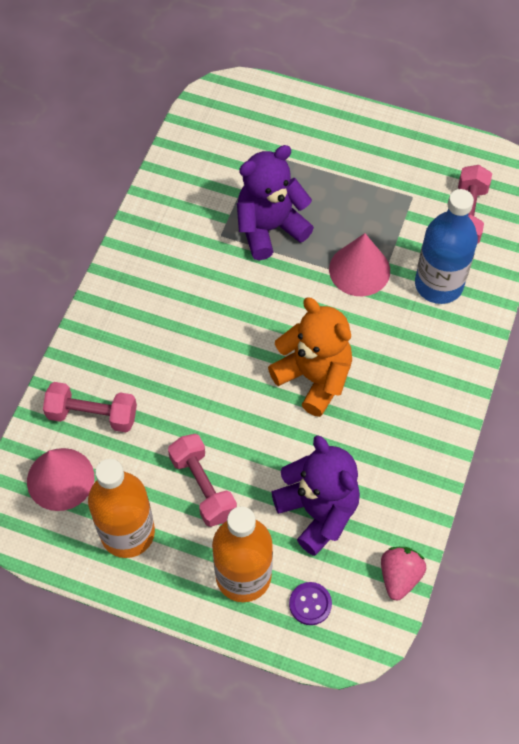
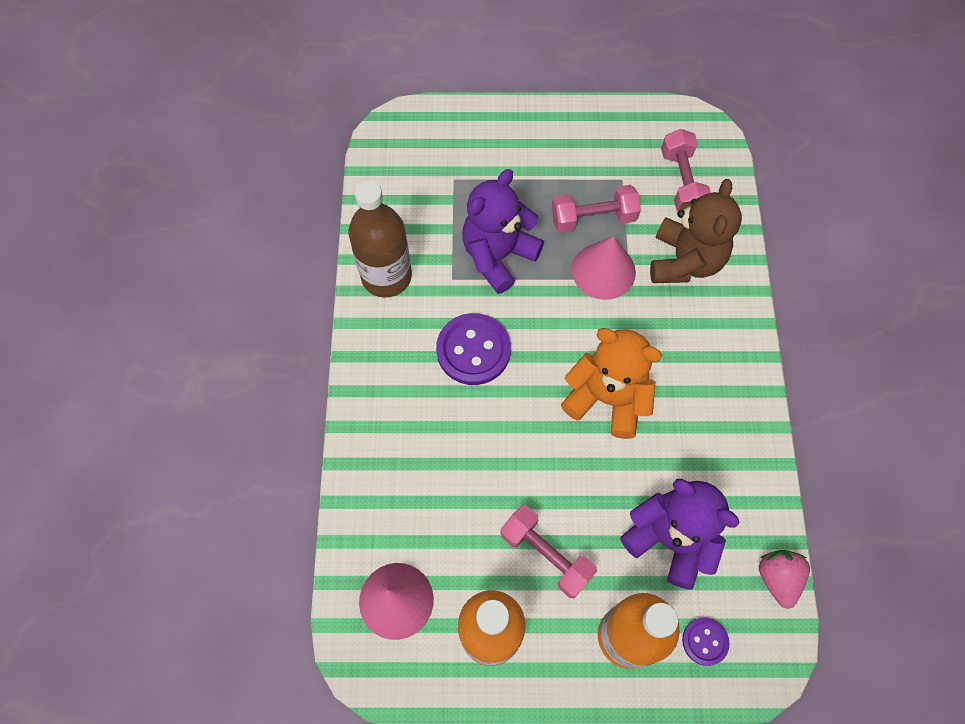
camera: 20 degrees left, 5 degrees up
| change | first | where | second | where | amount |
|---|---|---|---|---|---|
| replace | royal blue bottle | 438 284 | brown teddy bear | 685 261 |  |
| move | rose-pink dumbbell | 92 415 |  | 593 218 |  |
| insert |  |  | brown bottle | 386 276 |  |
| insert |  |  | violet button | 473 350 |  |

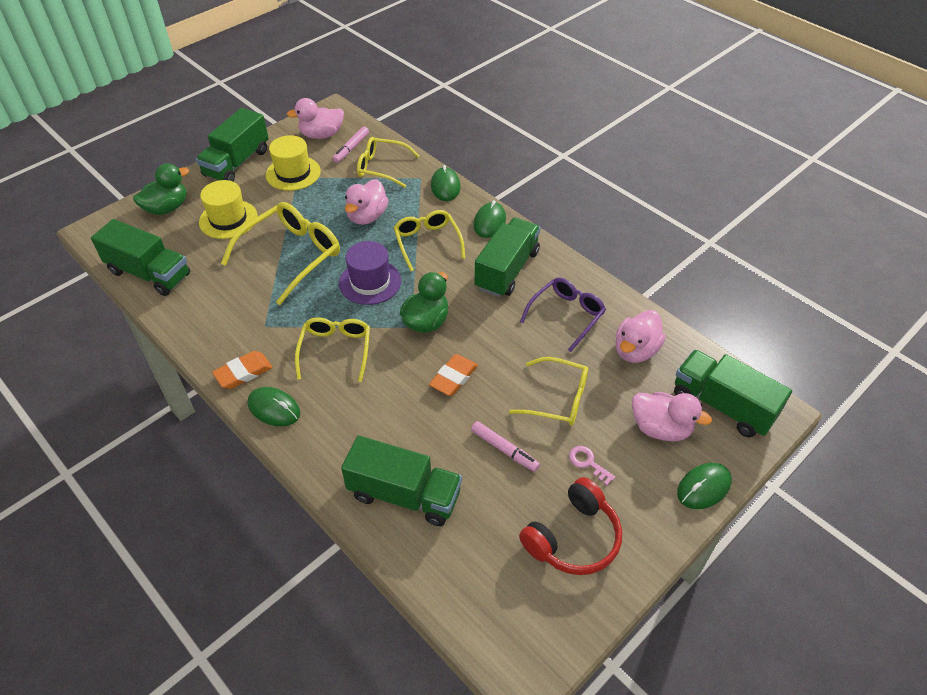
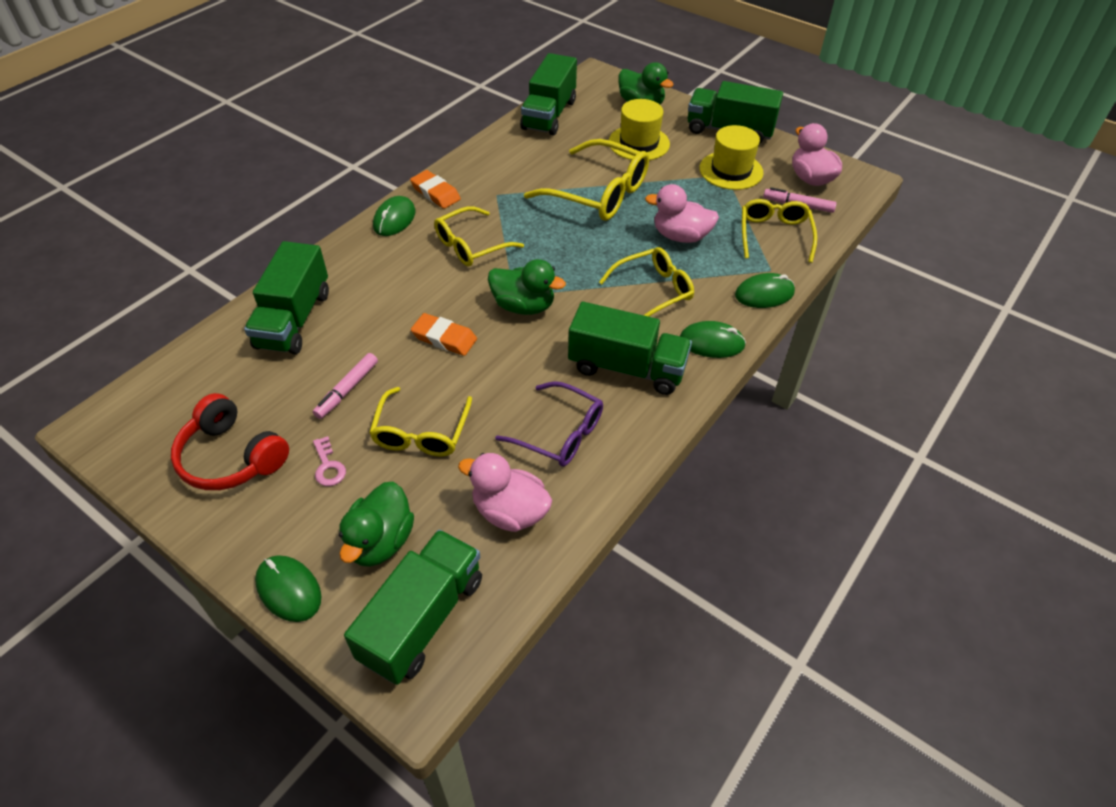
camera: 80 degrees right, 0 degrees up
| change | first | where | second | where | amount |
|---|---|---|---|---|---|
| delete | violet hat | 370 282 |  |  |  |
| rotate | yellow eyeglasses | 335 350 |  | 471 245 | 150 degrees clockwise |
| recolor | rose-pink toy duck | 660 428 | emerald toy duck | 380 541 |  |
| rotate | rose-pink latchkey | 588 463 |  | 328 466 | 120 degrees clockwise |

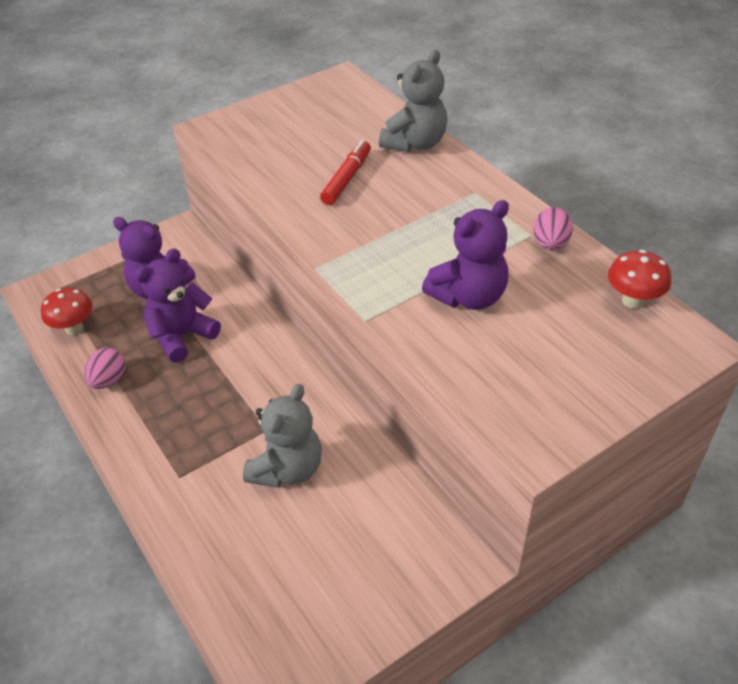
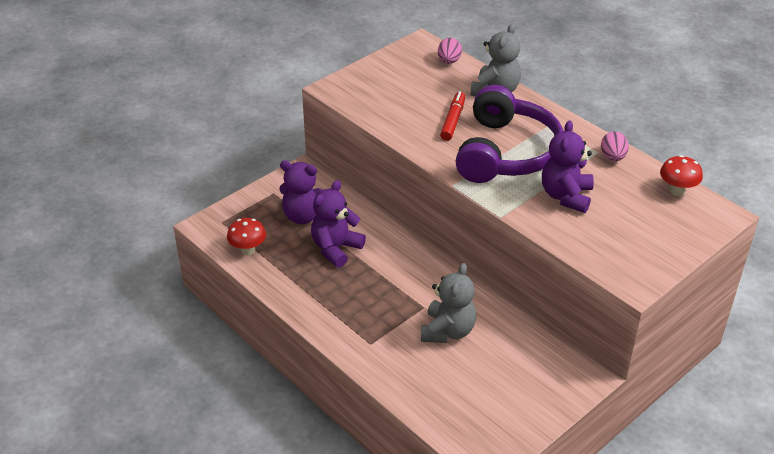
camera: 10 degrees left, 5 degrees down
| change | first | where | second | where | amount |
|---|---|---|---|---|---|
| rotate | violet teddy bear | 468 296 |  | 566 196 | 150 degrees clockwise |
| move | rose-pink egg shape | 108 380 |  | 449 61 |  |
| insert |  |  | violet headphones | 507 153 |  |

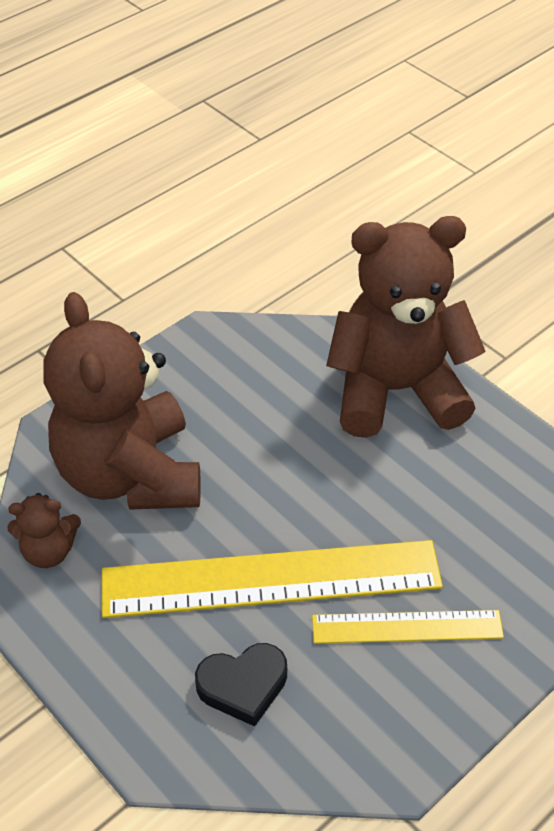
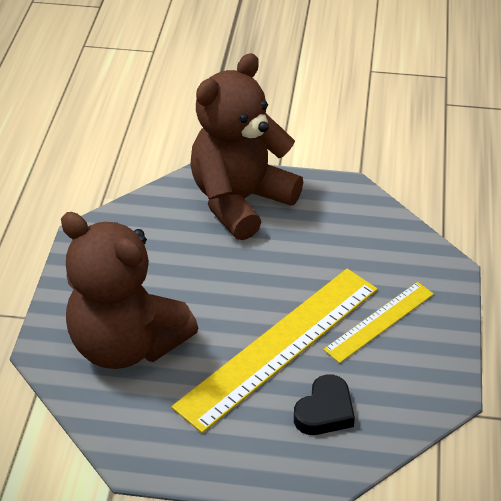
camera: 40 degrees left, 5 degrees down
| change | first | where | second | where | amount |
|---|---|---|---|---|---|
| delete | brown teddy bear | 49 551 |  |  |  |

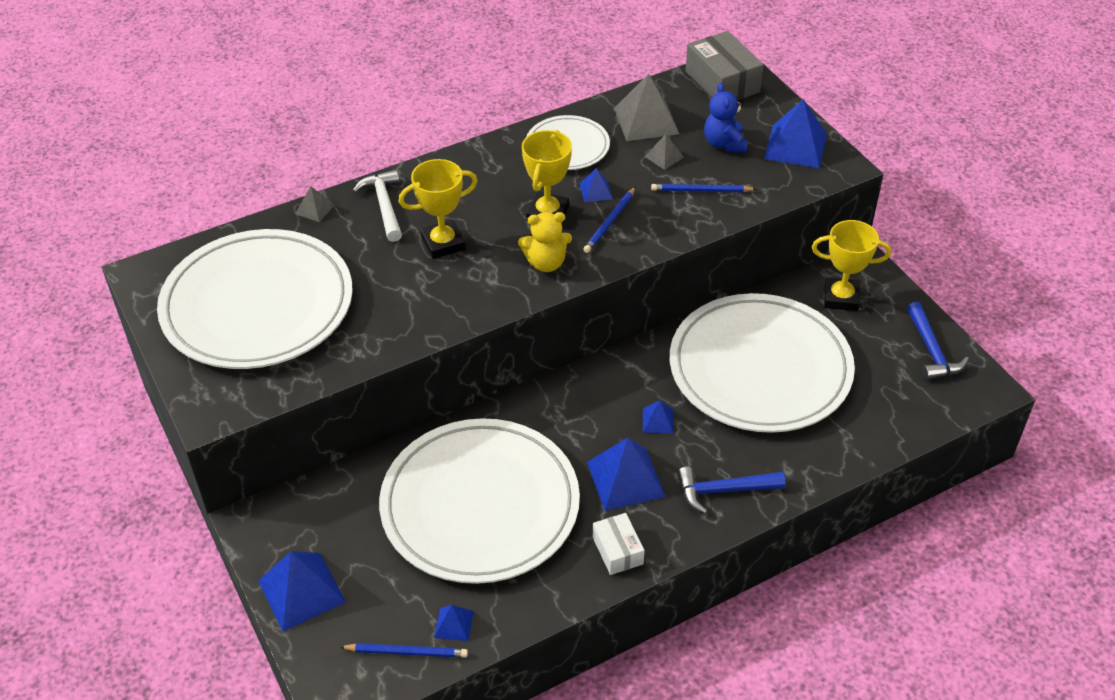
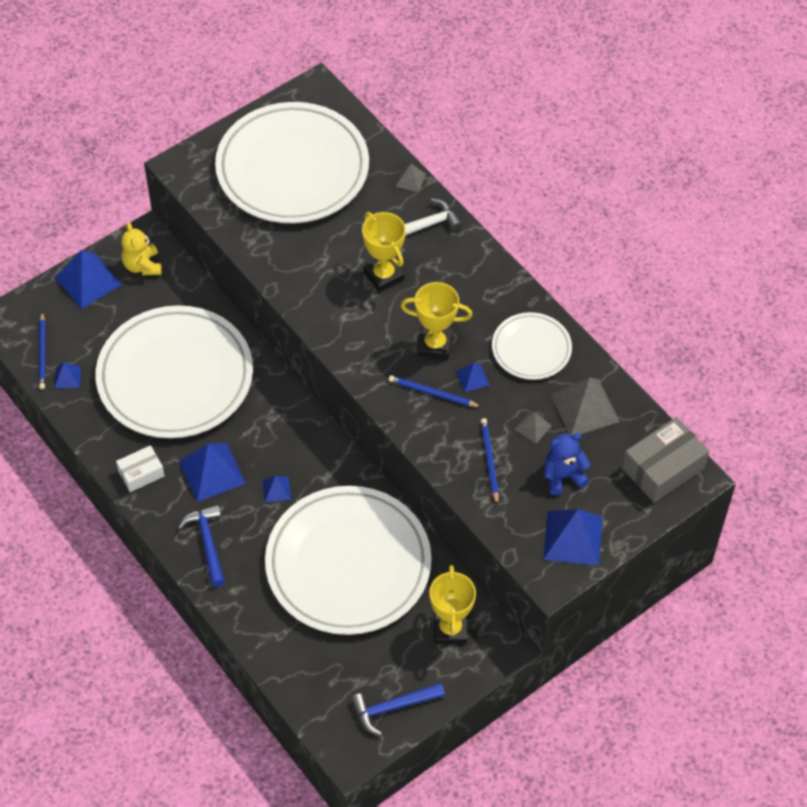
camera: 80 degrees right, 10 degrees up
| change | first | where | second | where | amount |
|---|---|---|---|---|---|
| move | yellow teddy bear | 546 263 |  | 142 266 |  |

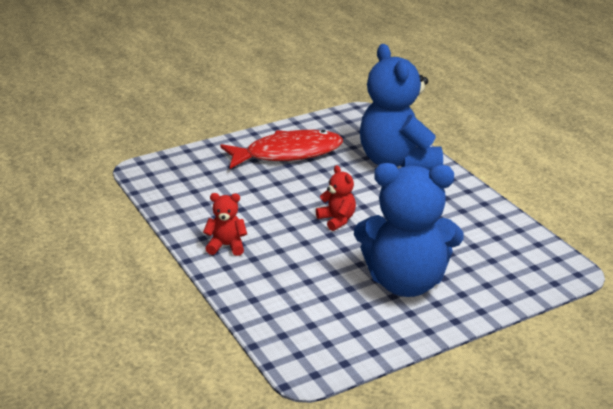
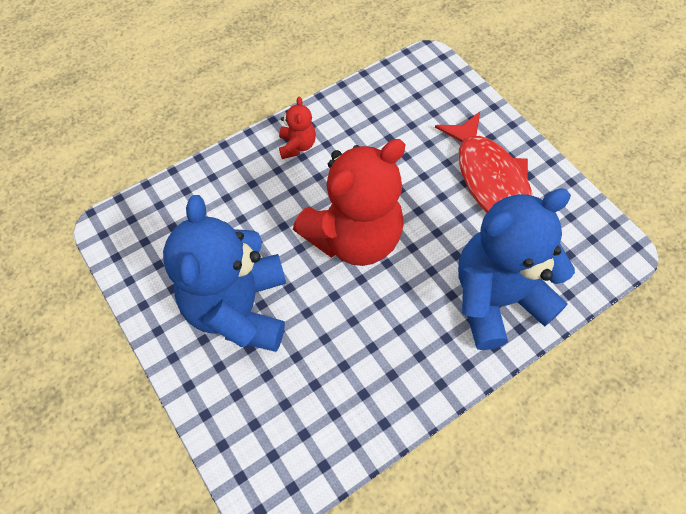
camera: 85 degrees right, 30 degrees up
| change | first | where | second | where | amount |
|---|---|---|---|---|---|
| resize | red teddy bear | 337 220 |  | 354 238 | x2.34 |

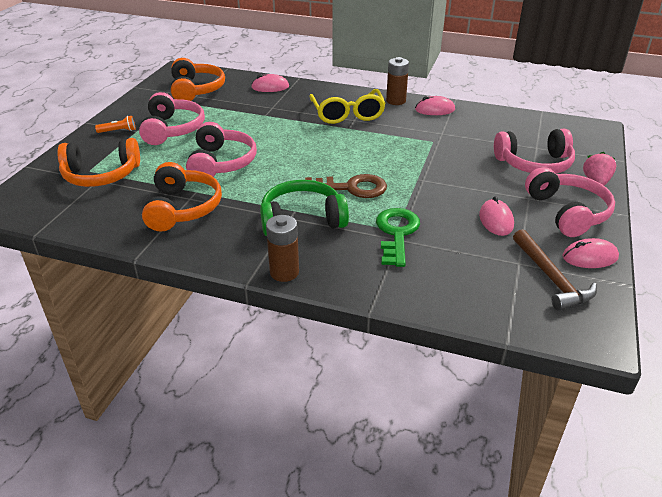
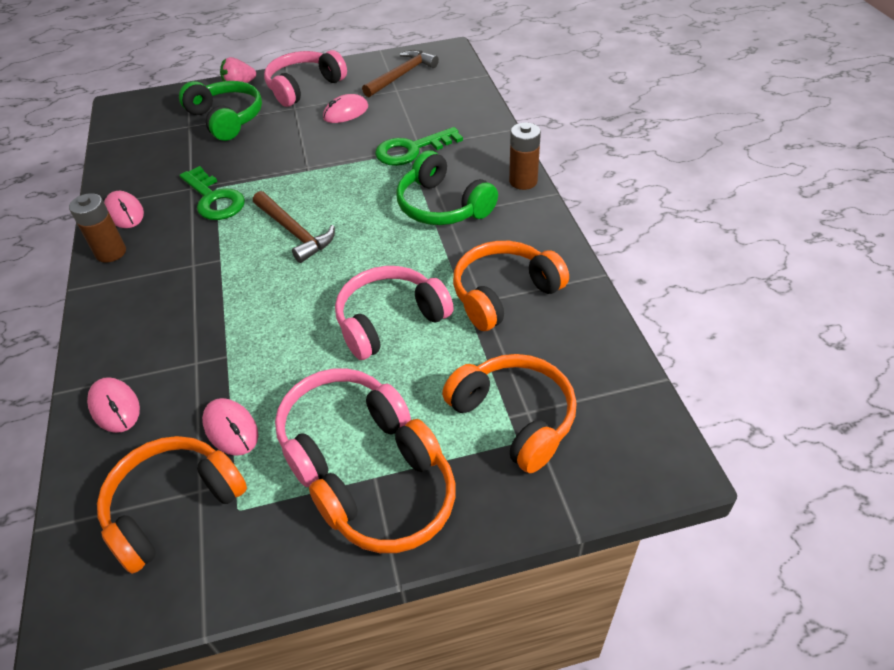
camera: 120 degrees left, 10 degrees up
| change | first | where | second | where | amount |
|---|---|---|---|---|---|
| delete | yellow eyeglasses | 347 114 |  |  |  |
| replace | orange torch | 118 131 | orange headphones | 392 501 |  |
| recolor | rose-pink headphones | 534 163 | emerald headphones | 226 119 |  |
| delete | brown latchkey | 352 188 |  |  |  |
| move | rose-pink PC mouse | 590 257 |  | 231 429 |  |
| insert |  |  | emerald latchkey | 214 199 |  |
| insert |  |  | brown carpenter's hammer | 295 232 |  |

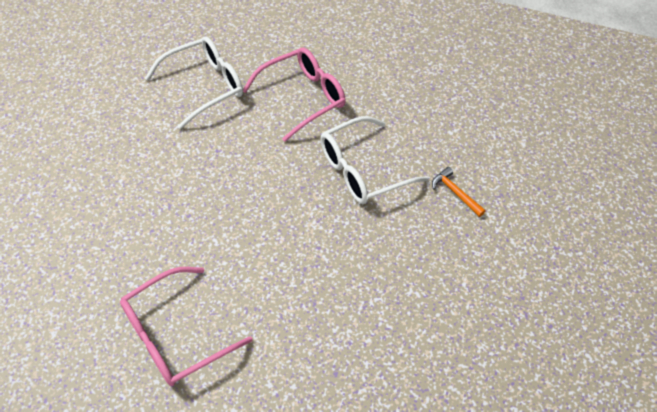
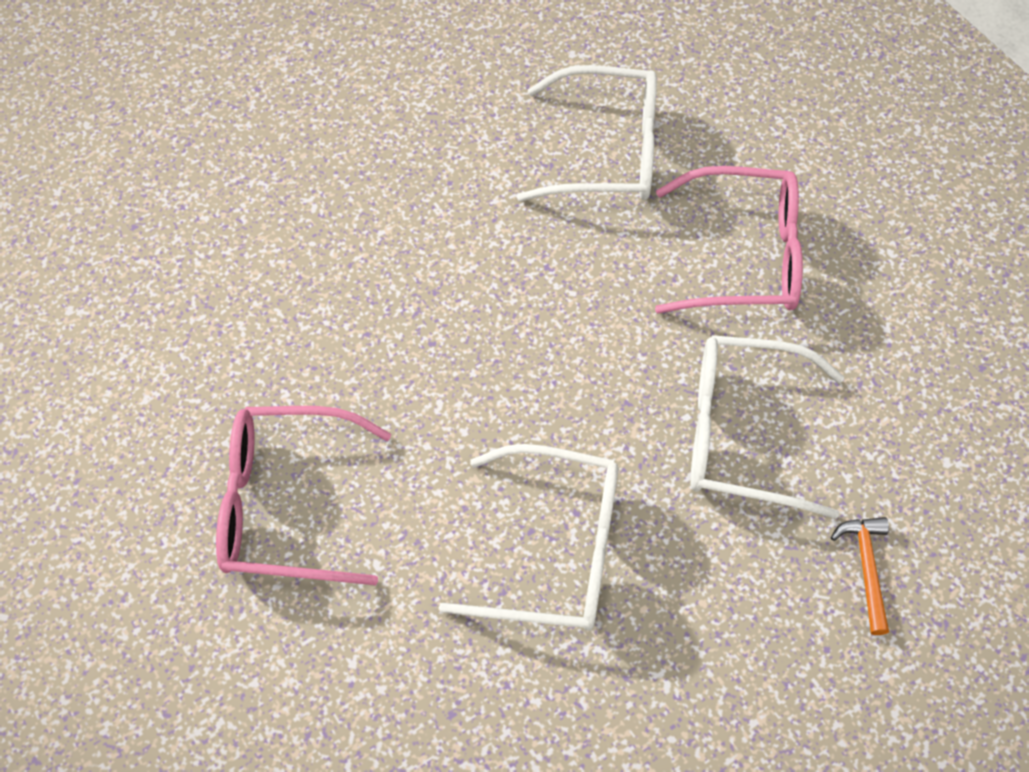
camera: 40 degrees right, 5 degrees up
| change | first | where | second | where | amount |
|---|---|---|---|---|---|
| insert |  |  | snow-white eyeglasses | 553 551 |  |

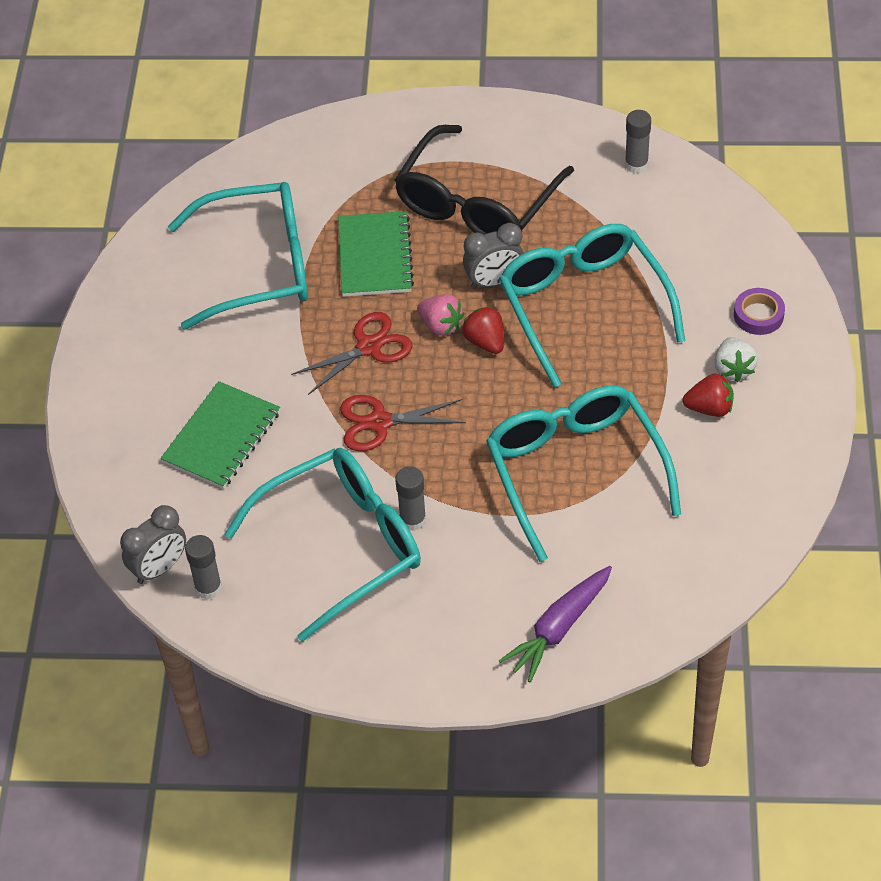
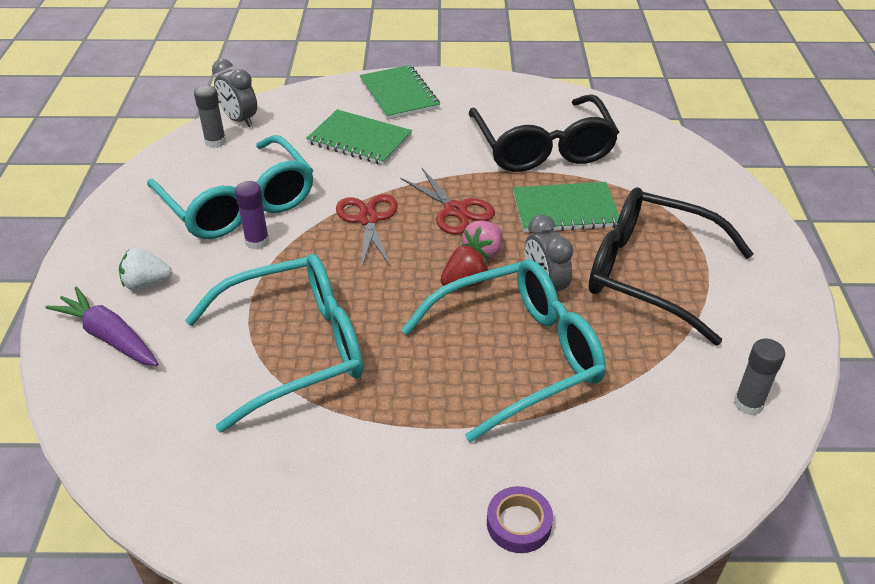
camera: 85 degrees right, 10 degrees down
| change | first | where | second | where | amount |
|---|---|---|---|---|---|
| recolor | turquoise eyeglasses | 259 266 | jet-black eyeglasses | 543 148 |  |
| move | snow-white berry | 733 369 |  | 146 284 |  |
| delete | red berry | 709 408 |  |  |  |
| recolor | ash-grey stick of glue | 413 520 | violet stick of glue | 257 242 |  |
| insert |  |  | emerald notebook | 399 94 |  |

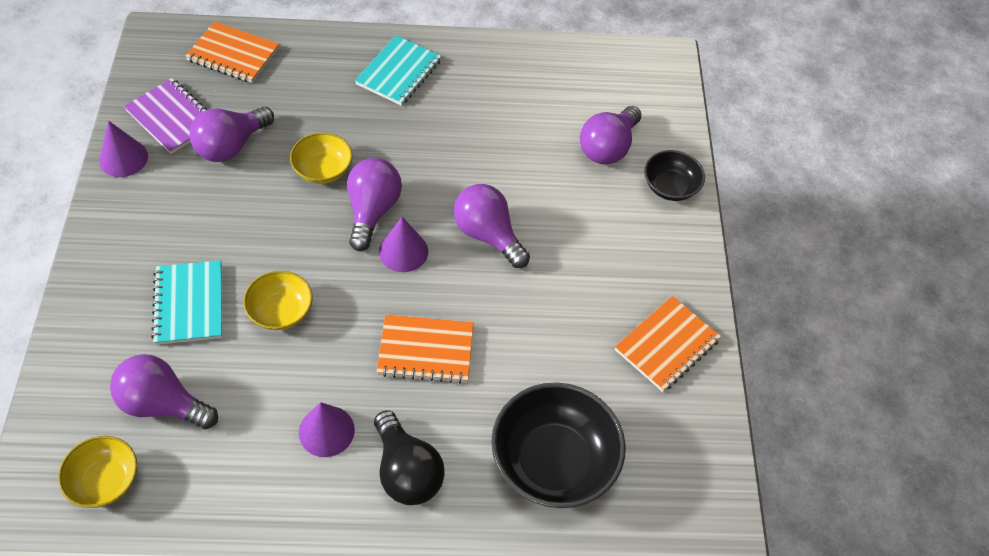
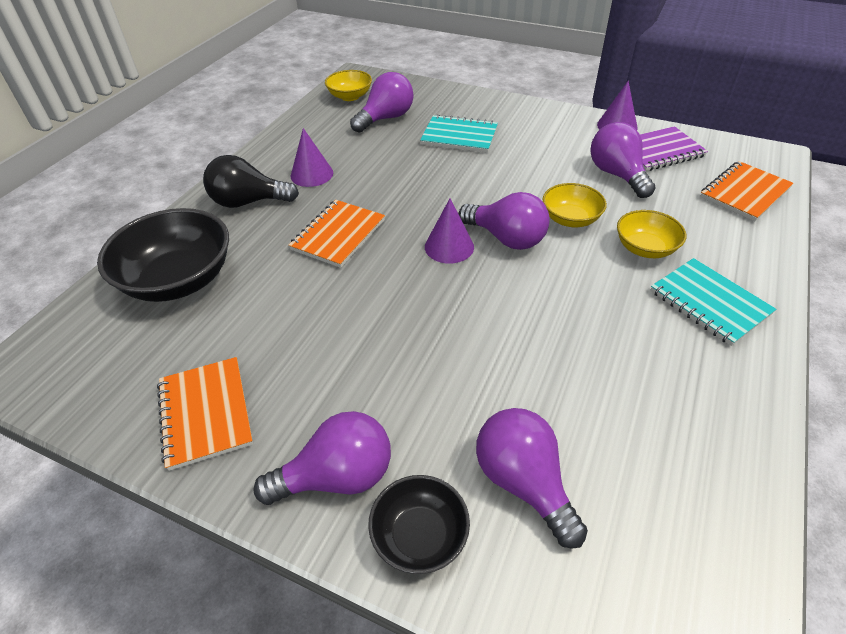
camera: 120 degrees right, 10 degrees down
| change | first | where | second | where | amount |
|---|---|---|---|---|---|
| move | violet light bulb | 488 235 |  | 337 476 |  |
| move | yellow deep dish | 281 311 |  | 645 248 |  |

